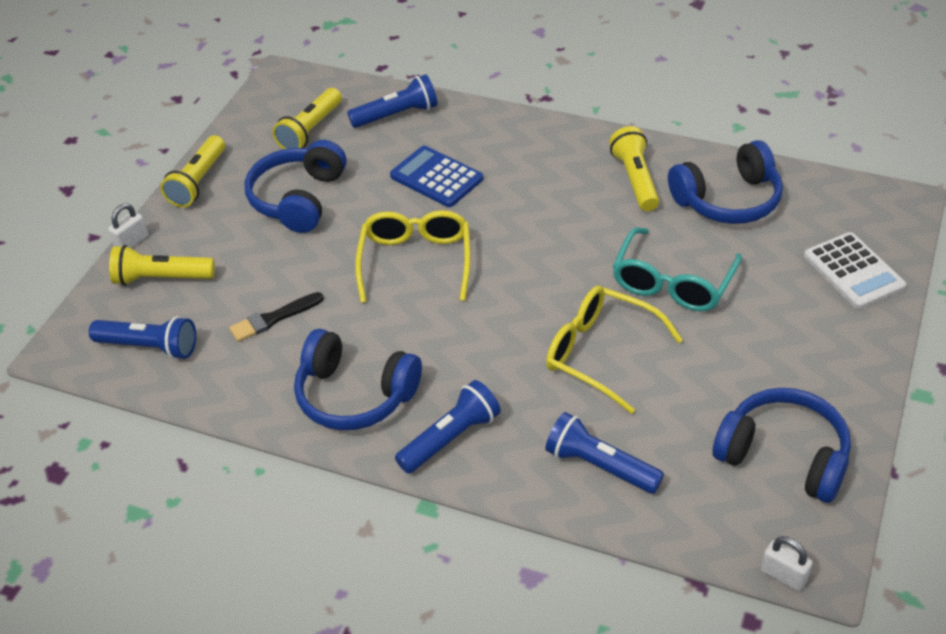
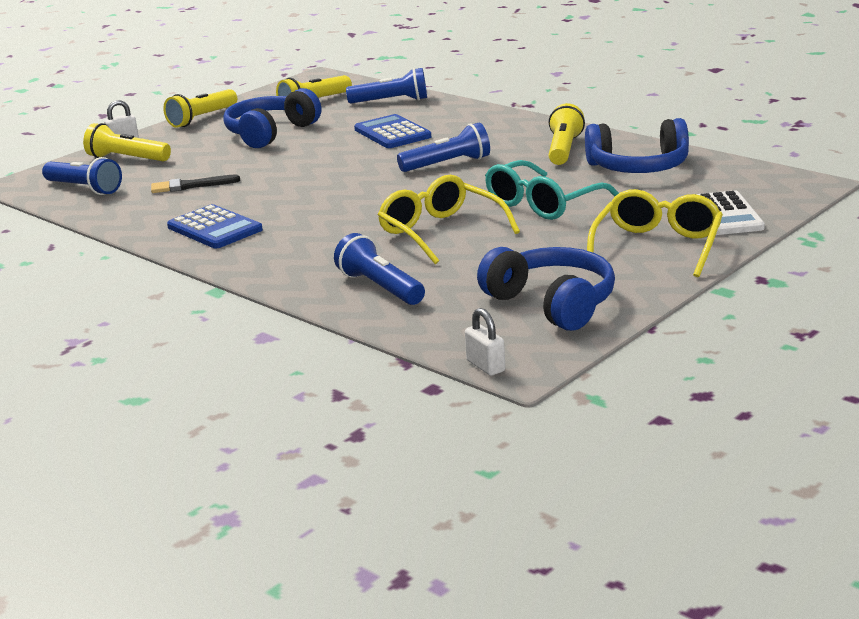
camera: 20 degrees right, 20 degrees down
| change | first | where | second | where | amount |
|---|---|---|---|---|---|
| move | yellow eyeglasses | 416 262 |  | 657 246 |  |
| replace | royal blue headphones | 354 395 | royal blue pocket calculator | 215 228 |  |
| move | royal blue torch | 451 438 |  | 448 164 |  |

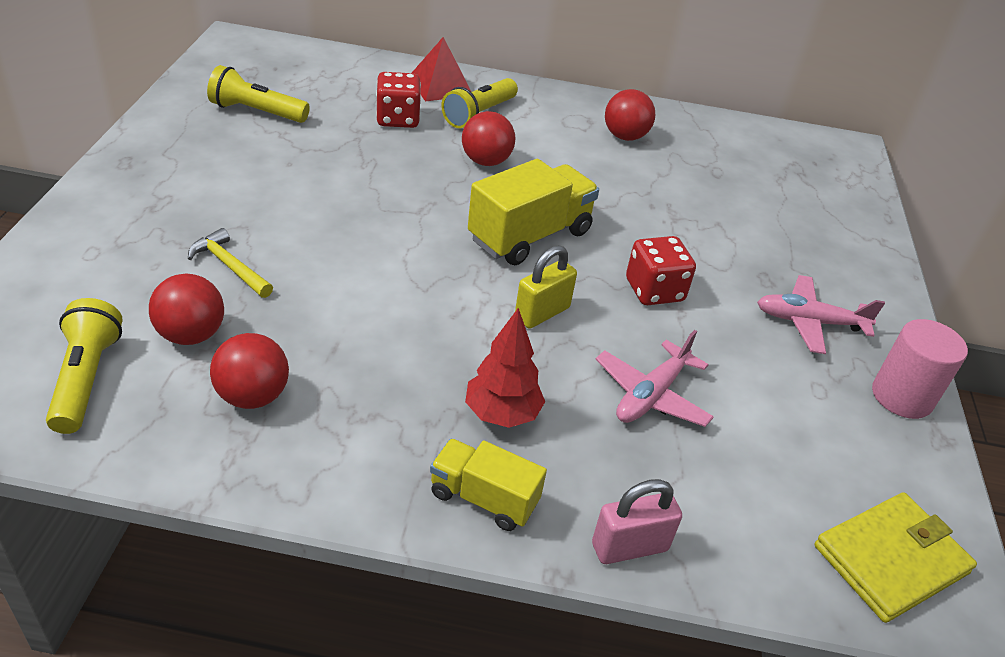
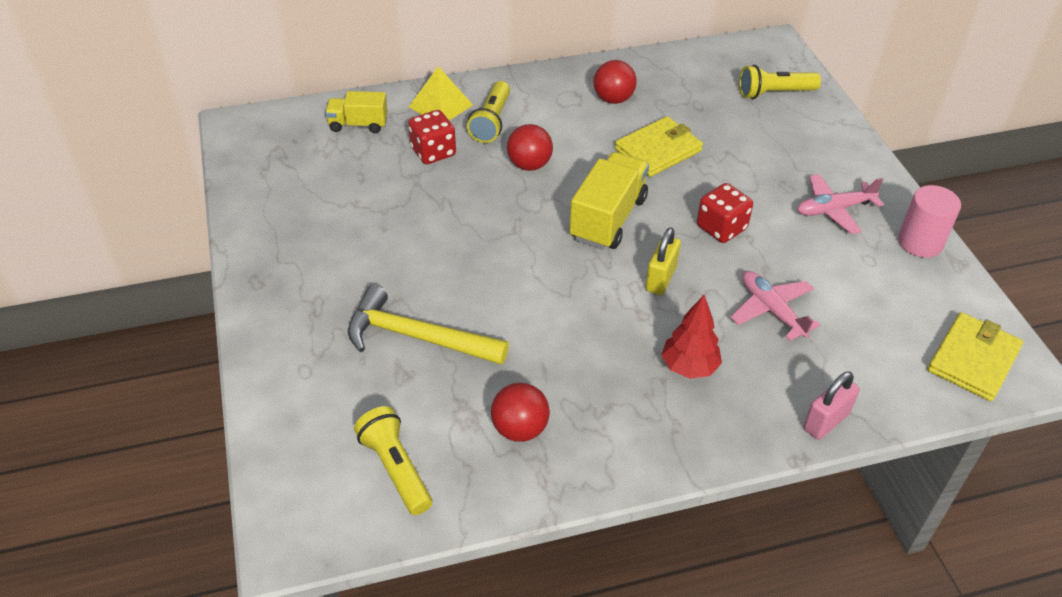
camera: 20 degrees left, 5 degrees up
| change | first | where | second | where | amount |
|---|---|---|---|---|---|
| recolor | red pyramid | 440 86 | yellow pyramid | 440 106 |  |
| move | yellow torch | 256 112 |  | 774 93 |  |
| resize | yellow carpenter's hammer | 230 266 |  | 417 337 | x1.82 |
| delete | red ball | 191 335 |  |  |  |
| rotate | rose-pink plane | 651 395 |  | 771 310 | 135 degrees clockwise |
| move | yellow truck | 483 498 |  | 358 124 |  |
| insert |  |  | yellow card wallet | 658 150 |  |

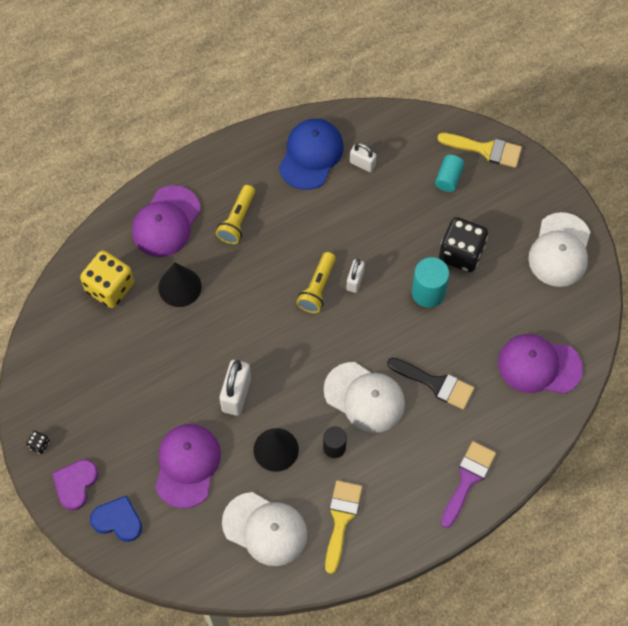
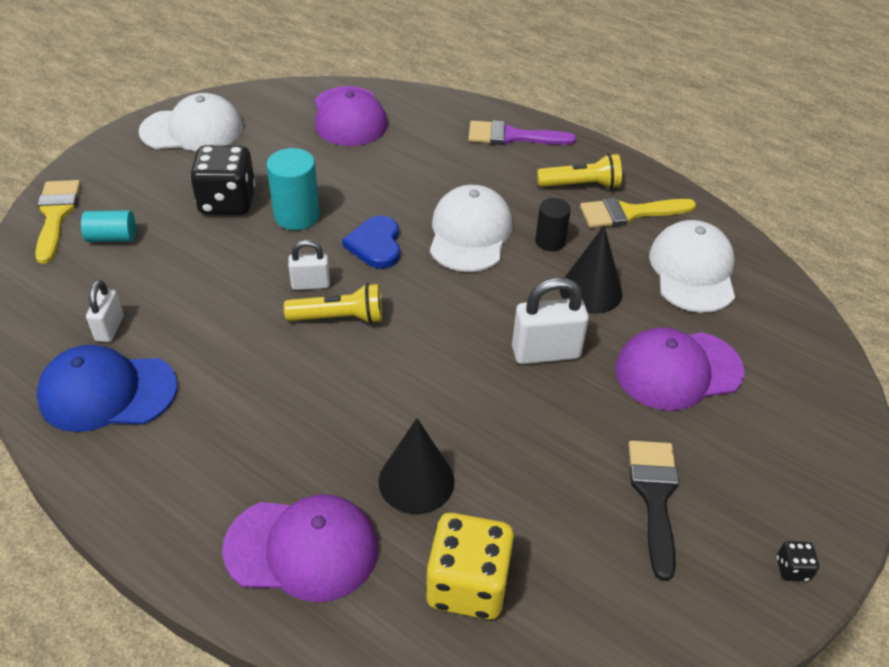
camera: 115 degrees left, 20 degrees down
| change | first | where | second | where | amount |
|---|---|---|---|---|---|
| move | yellow torch | 237 220 |  | 581 185 |  |
| move | jet-black paintbrush | 435 383 |  | 654 497 |  |
| delete | violet love heart | 75 484 |  |  |  |
| move | royal blue love heart | 118 520 |  | 376 245 |  |

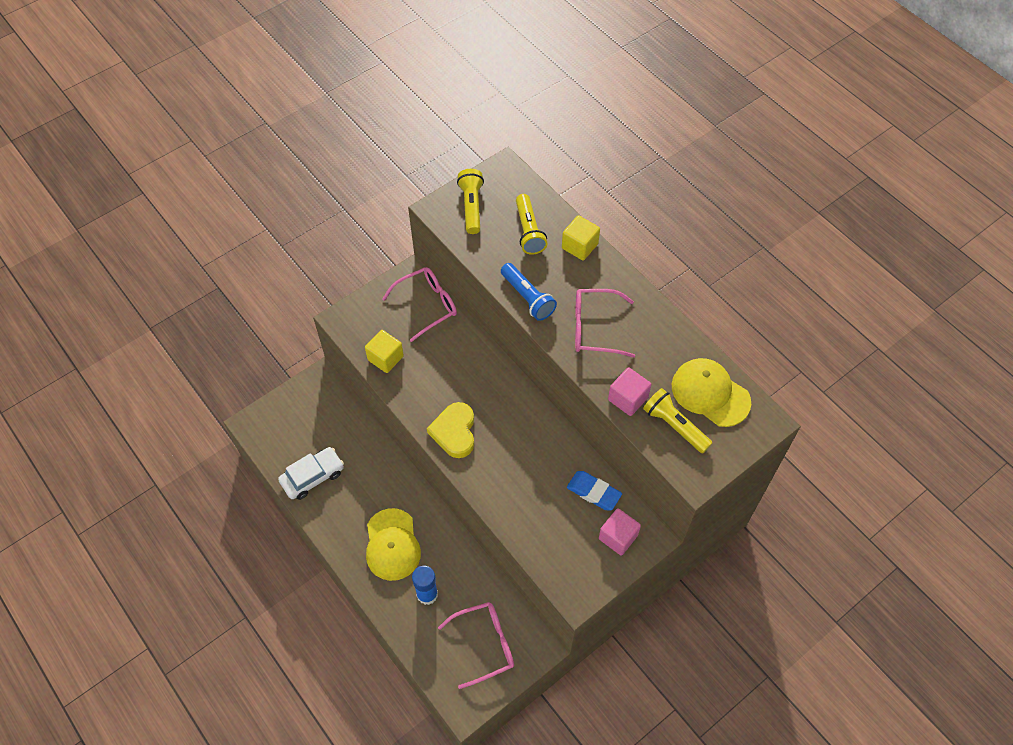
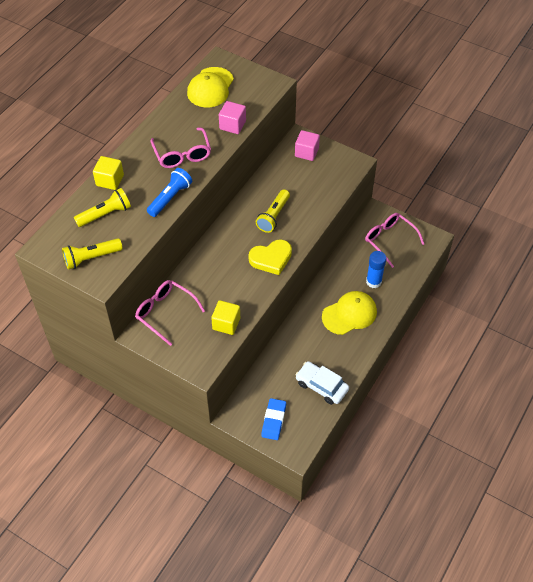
camera: 110 degrees left, 5 degrees down
| change | first | where | second | where | amount |
|---|---|---|---|---|---|
| move | yellow torch | 674 426 |  | 273 216 |  |
| move | royal blue eraser | 594 492 |  | 273 420 |  |

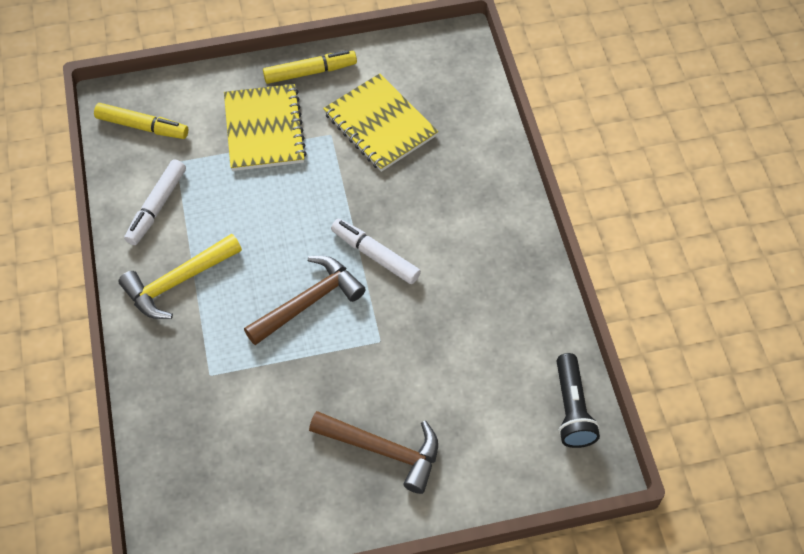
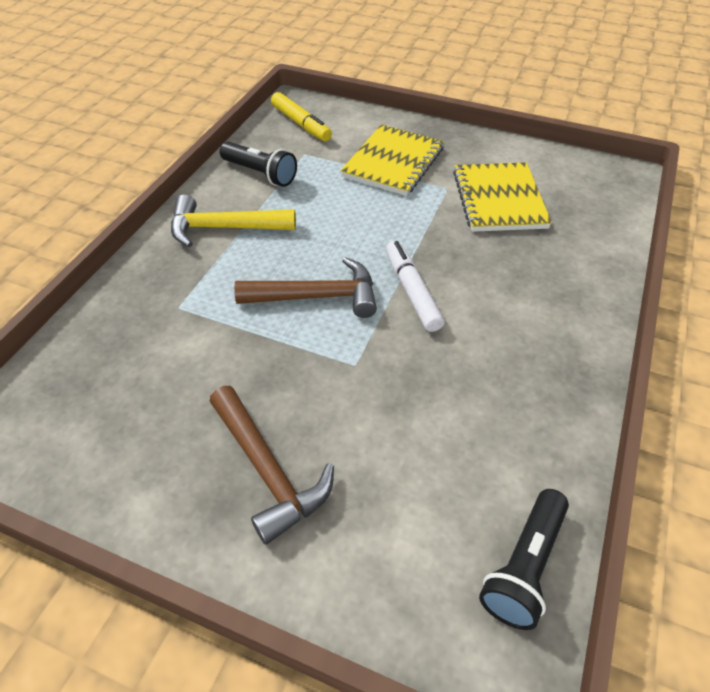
camera: 35 degrees right, 10 degrees down
| change | first | where | second | where | amount |
|---|---|---|---|---|---|
| delete | yellow felt pen | 310 72 |  |  |  |
| replace | snow-white felt pen | 157 207 | jet-black torch | 260 173 |  |

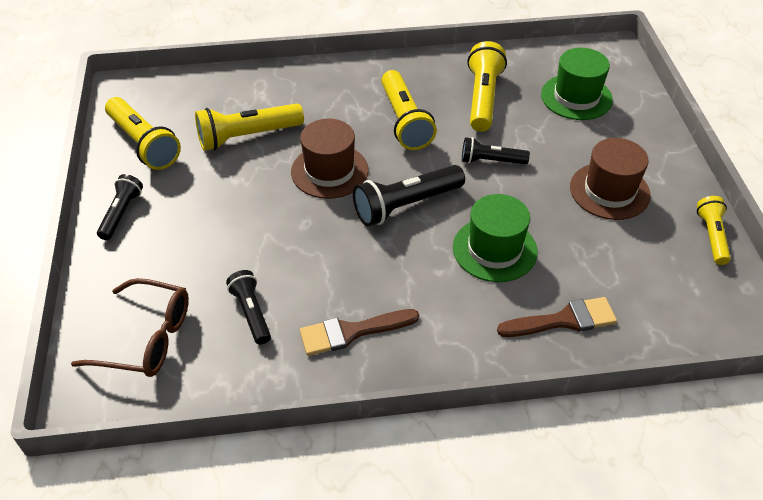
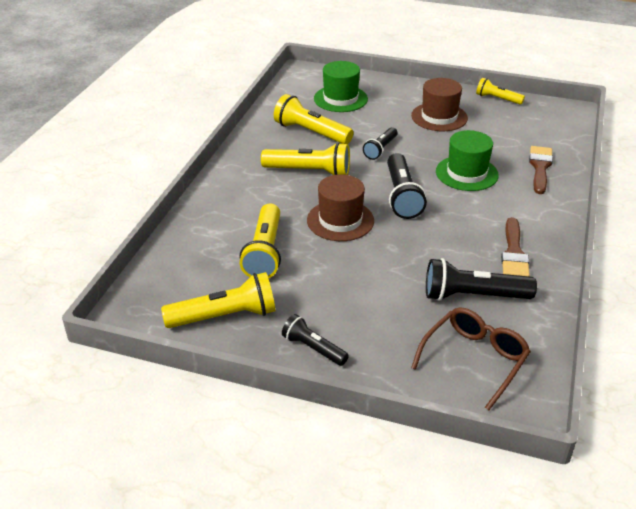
camera: 65 degrees left, 10 degrees down
| change | first | where | second | where | amount |
|---|---|---|---|---|---|
| resize | jet-black torch | 251 313 |  | 473 296 | x1.63 |

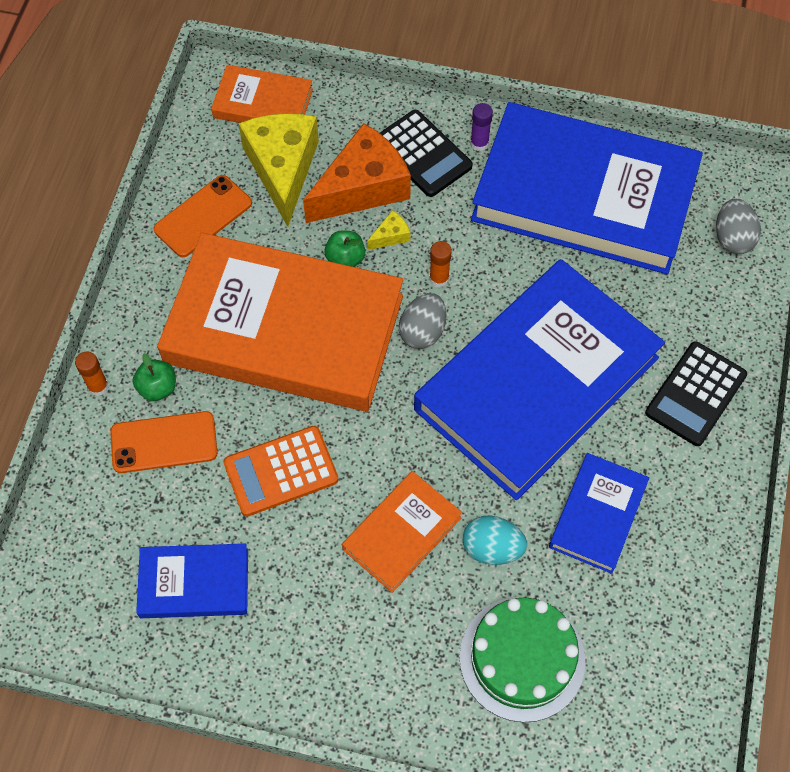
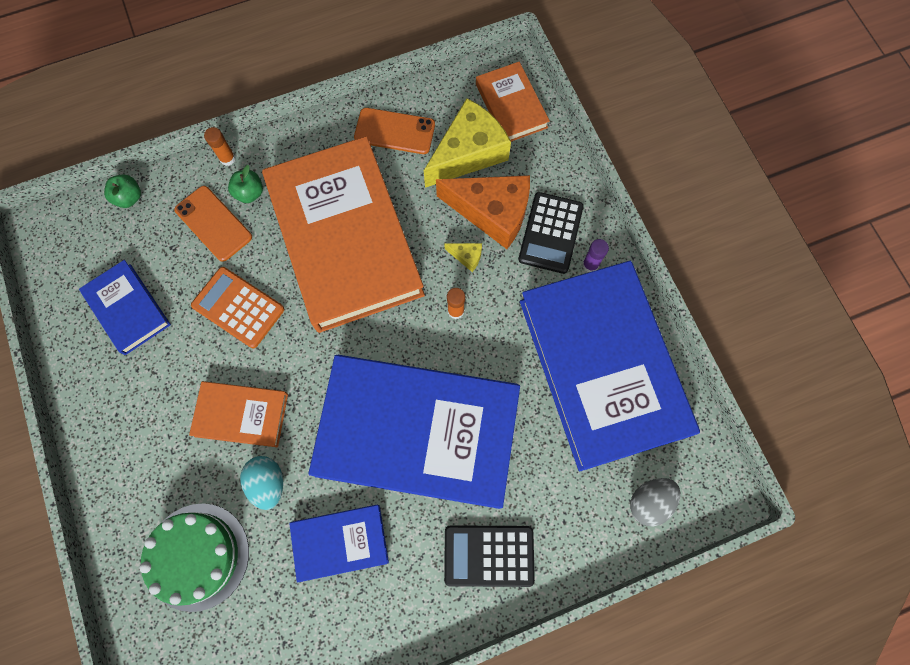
camera: 55 degrees right, 10 degrees up
| change | first | where | second | where | amount |
|---|---|---|---|---|---|
| move | emerald apple | 345 259 |  | 129 198 |  |
| delete | ash-grey egg shape | 422 331 |  |  |  |

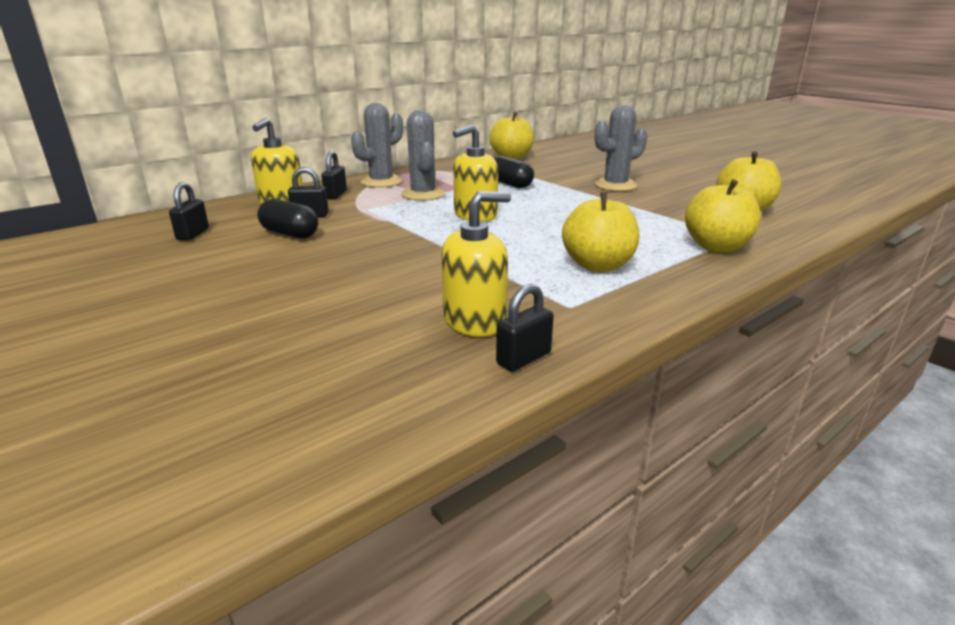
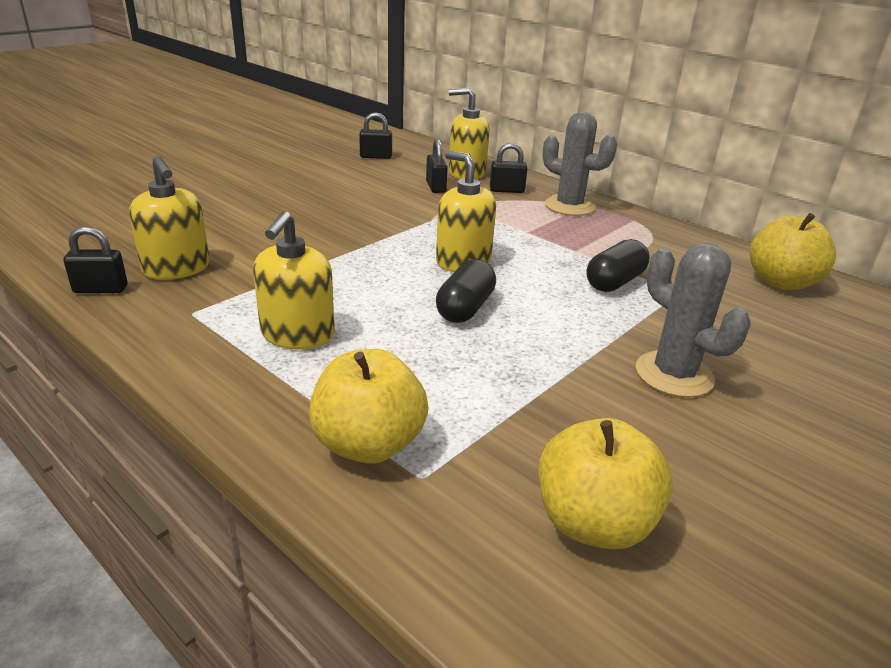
camera: 80 degrees right, 5 degrees up
| change | first | where | second | where | amount |
|---|---|---|---|---|---|
| delete | ash-grey saguaro cactus | 423 194 |  |  |  |
| replace | yellow apple | 598 266 | yellow pump bottle | 297 335 |  |
| move | jet-black capsule | 290 234 |  | 465 308 |  |
| rotate | jet-black lock | 523 358 |  | 100 289 | 45 degrees counterclockwise |

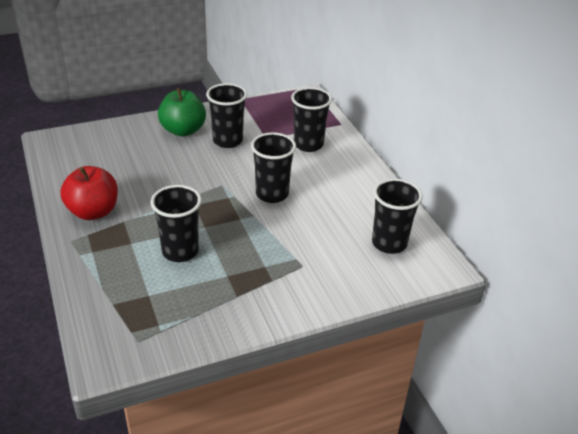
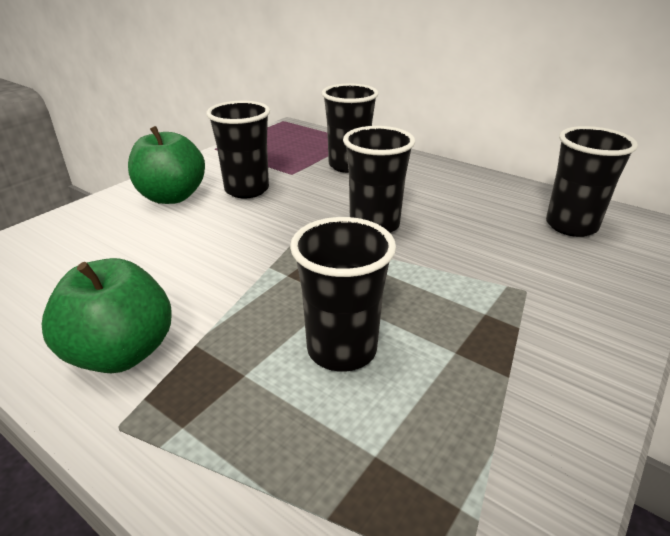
camera: 30 degrees left, 5 degrees down
| change | first | where | second | where | amount |
|---|---|---|---|---|---|
| recolor | red apple | 93 212 | emerald apple | 121 353 |  |

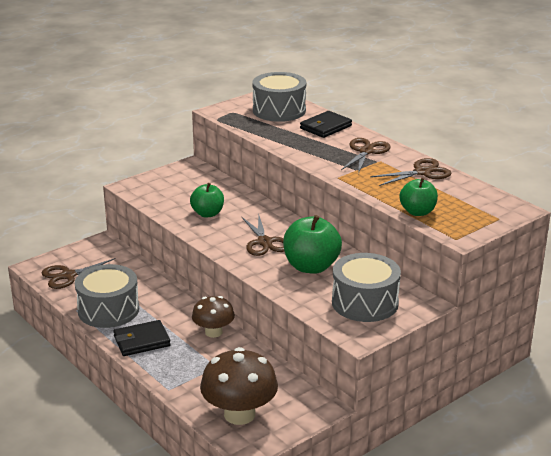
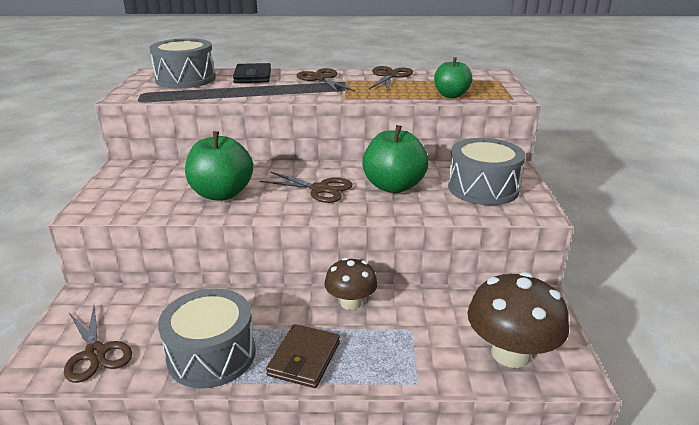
camera: 50 degrees left, 0 degrees up
| change | first | where | second | where | amount |
|---|---|---|---|---|---|
| resize | emerald apple | 207 214 |  | 221 194 | x1.57 |
| rotate | brown pair of scissors | 68 275 |  | 95 353 | 45 degrees counterclockwise |
| recolor | jet-black card wallet | 142 341 | brown card wallet | 304 359 |  |

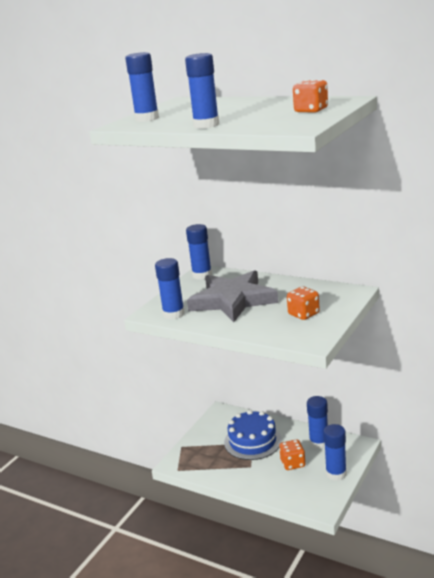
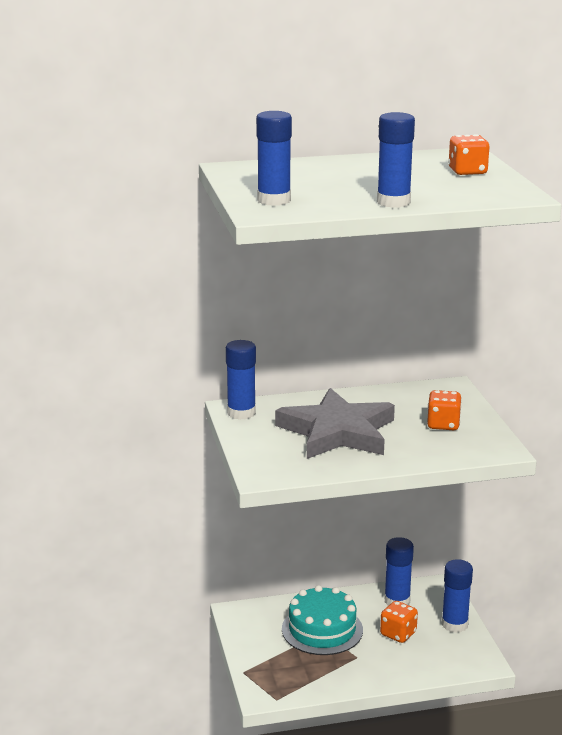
camera: 45 degrees left, 0 degrees up
| change | first | where | second | where | amount |
|---|---|---|---|---|---|
| delete | royal blue stick of glue | 173 314 |  |  |  |
| recolor | royal blue layer cake | 252 441 | turquoise layer cake | 322 629 |  |

